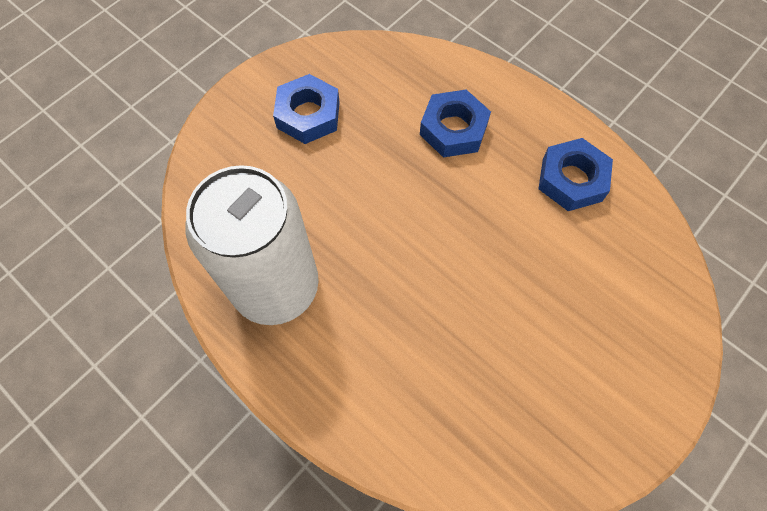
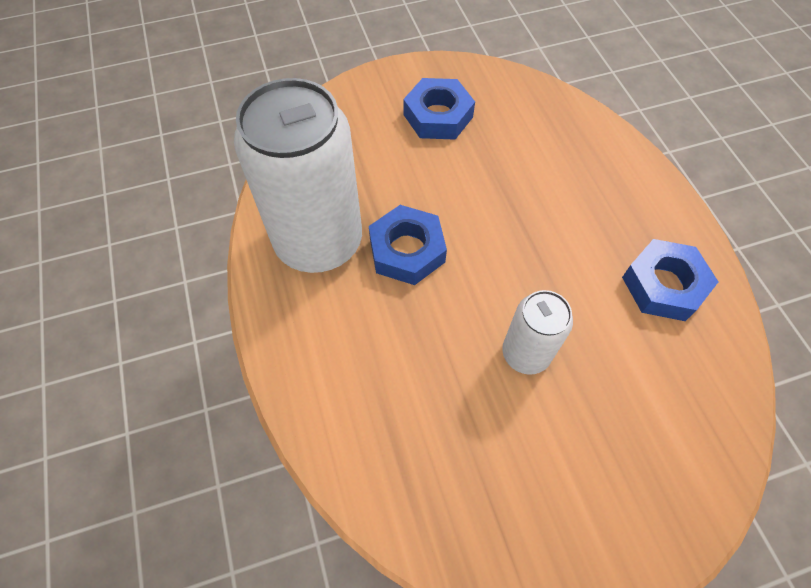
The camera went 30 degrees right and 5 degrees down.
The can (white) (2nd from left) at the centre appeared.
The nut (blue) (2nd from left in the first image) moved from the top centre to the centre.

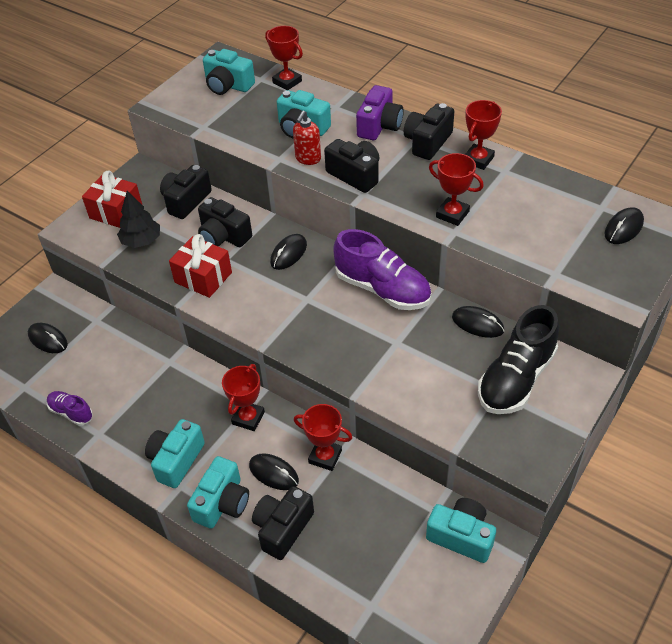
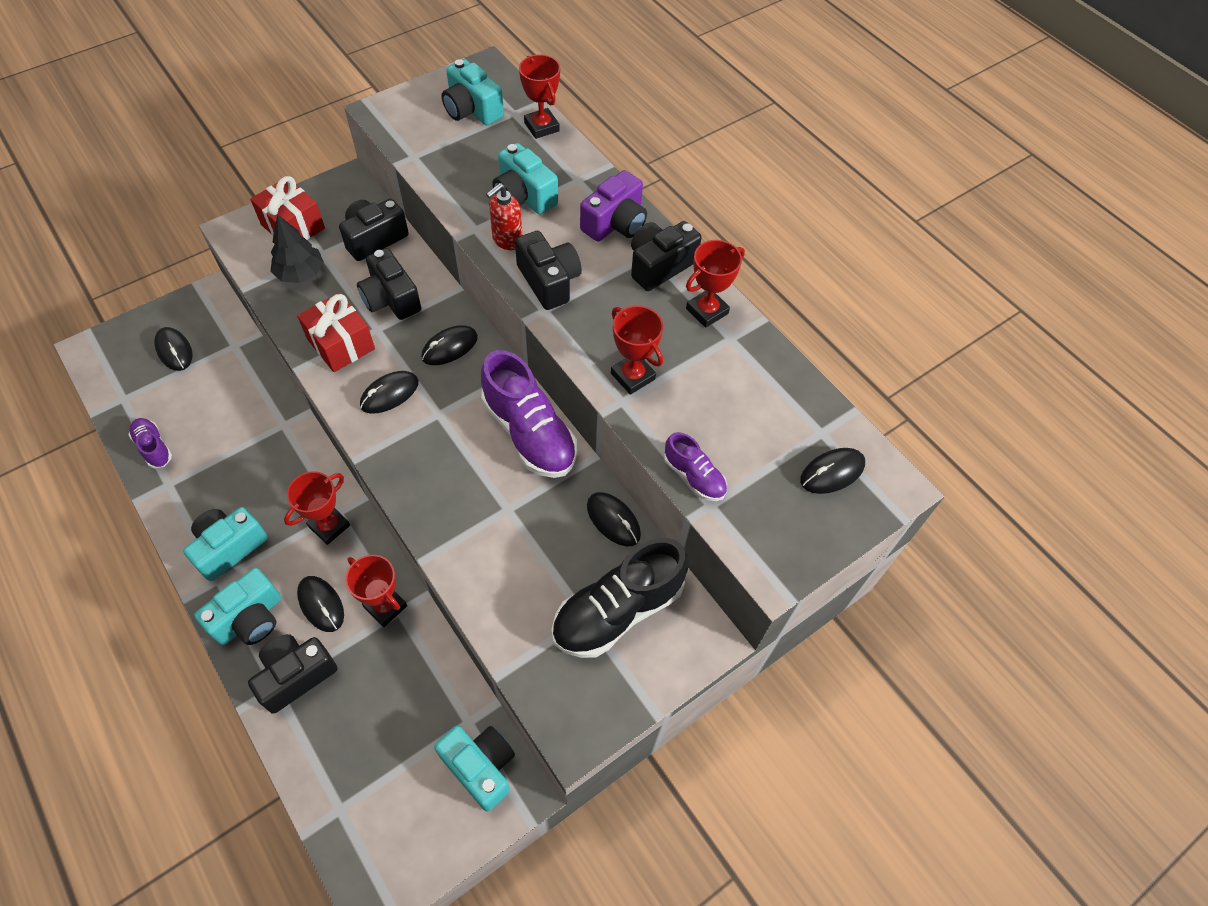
The camera went 15 degrees right and 10 degrees up.
The mouse (black) (3rd from left) at the middle left appeared.
The shoe (purple) (3rd from left) at the centre appeared.

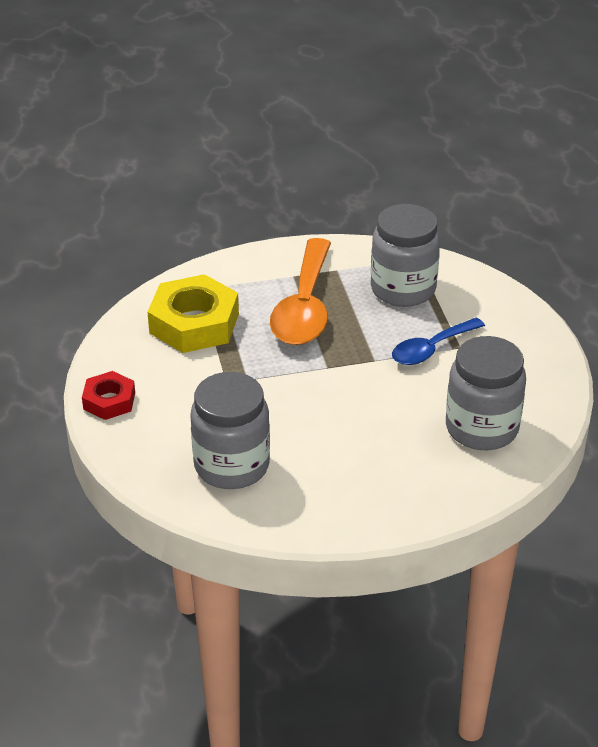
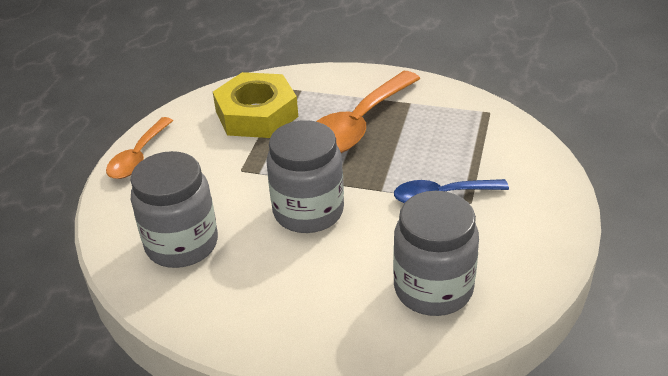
The camera went 30 degrees right and 0 degrees up.
The jar (grey) (2nd from left) moved from the middle right to the centre.
The nut (red) at the middle left was replaced by the spoon (orange) (1st from left) at the middle left.

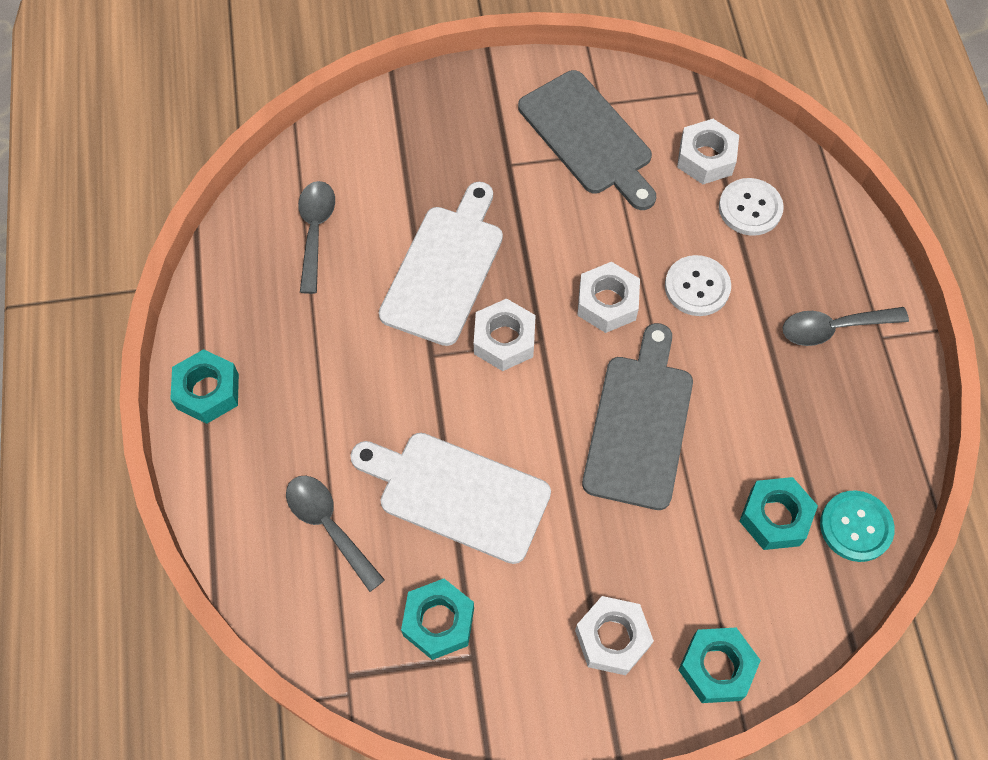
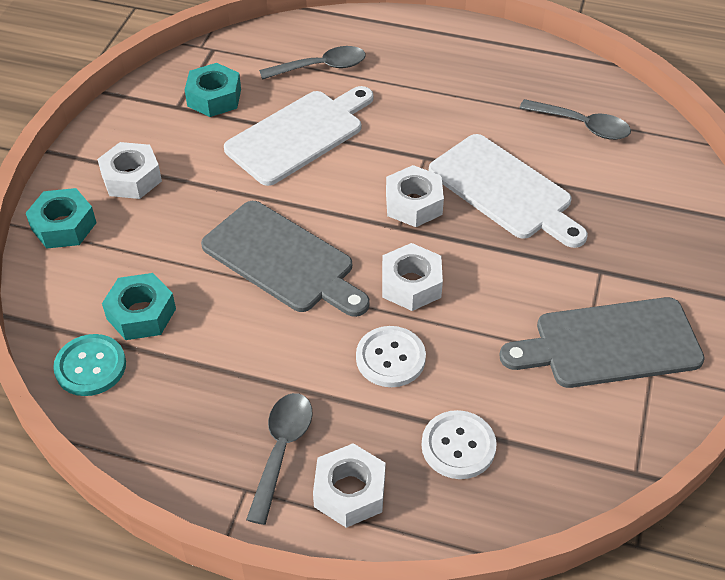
The camera went 115 degrees right and 15 degrees down.
The nut (turquoise) (1st from left) at the middle left disappeared.
The nut (white) (4th from left in the first image) moved from the top right to the bottom centre.

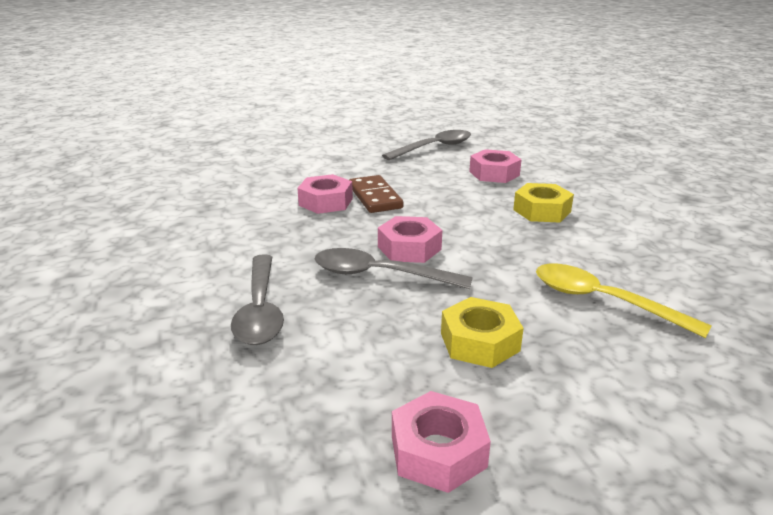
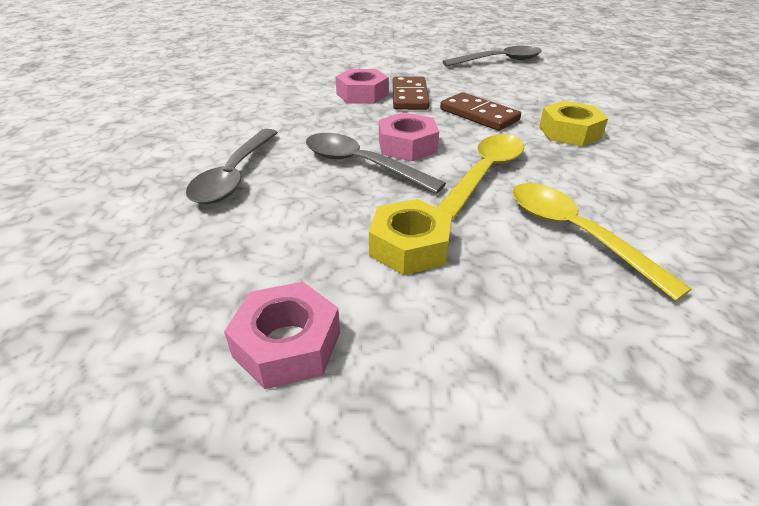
The camera went 20 degrees right and 10 degrees up.
The nut (pink) (4th from left) at the top centre disappeared.
The spoon (yellow) (1st from left) at the centre appeared.
The domino (brown) (2nd from left) at the top centre appeared.

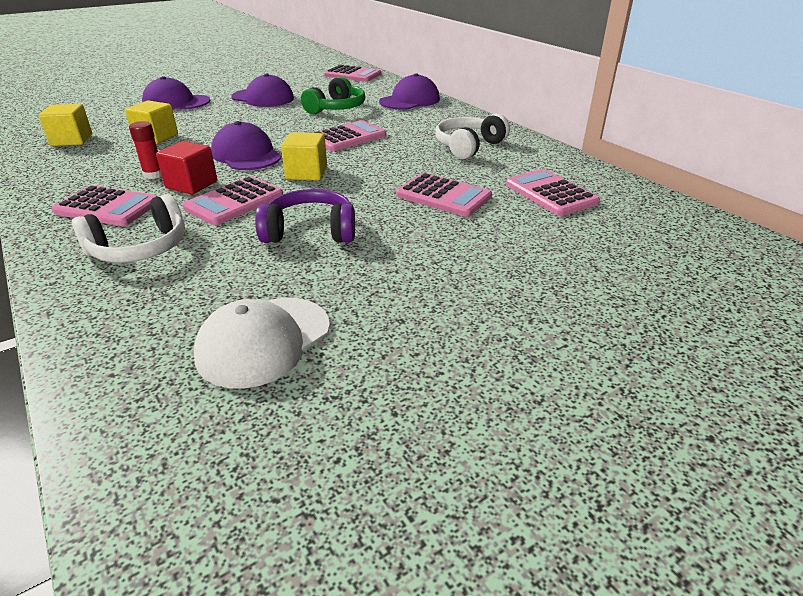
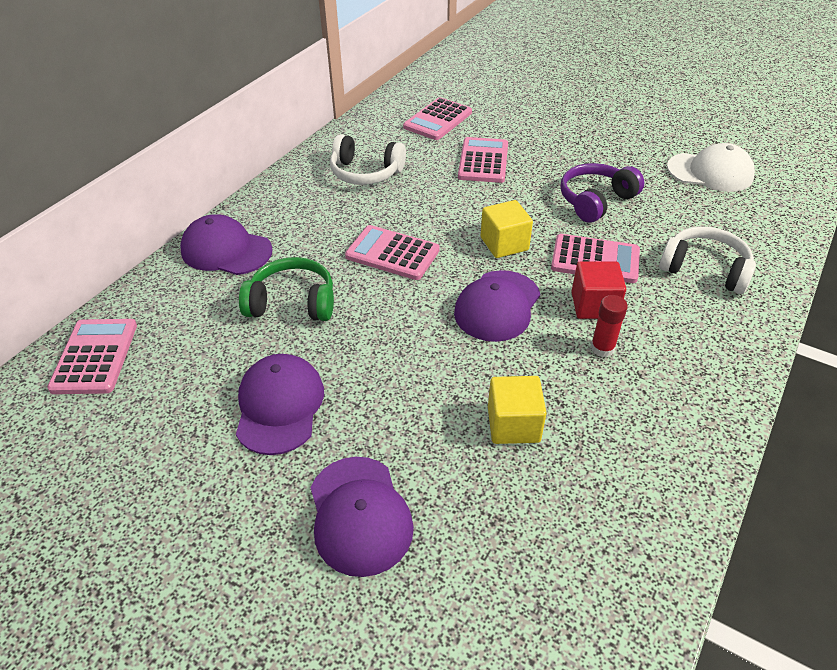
The camera went 115 degrees left and 10 degrees up.
The cube (yellow) (1st from left) at the top left disappeared.
The calculator (pink) (1st from left) at the middle left disappeared.
The headphones (purple) at the centre turned 75 degrees clockwise.

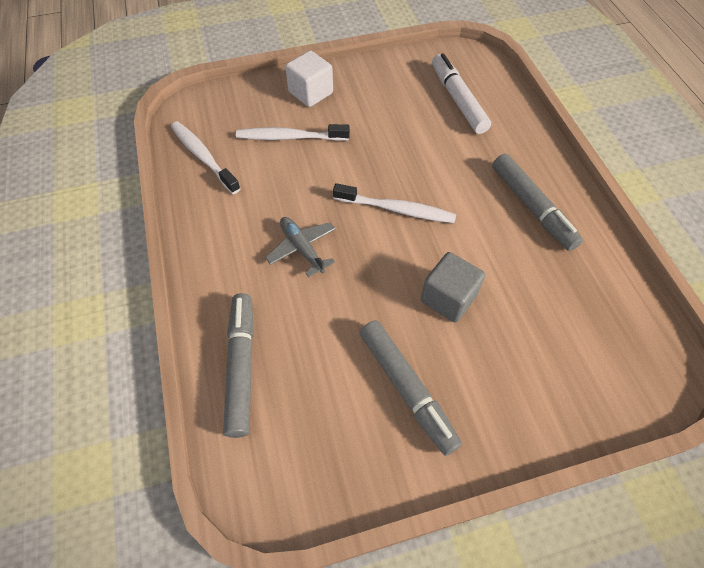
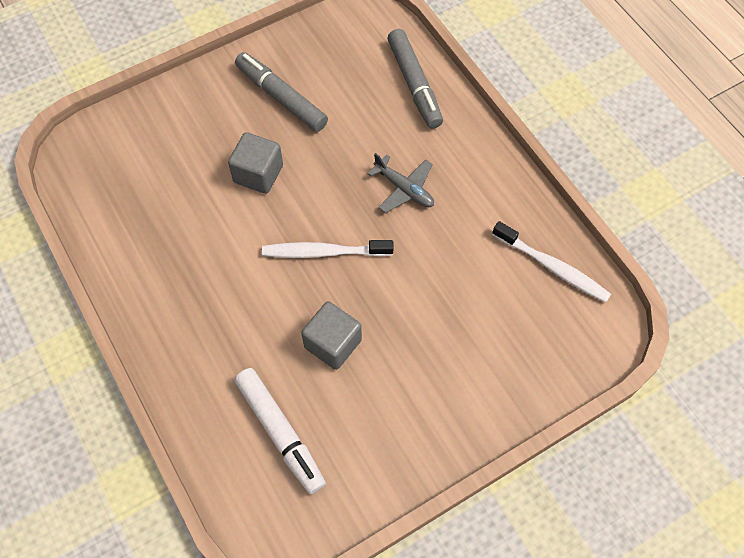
The camera went 165 degrees right and 5 degrees up.
The toothbrush (white) (2nd from left) at the top centre disappeared.
The cube (white) at the top centre disappeared.
The marker (grey) (3rd from left) at the middle right disappeared.
The cube (grey) (2nd from left) at the centre appeared.

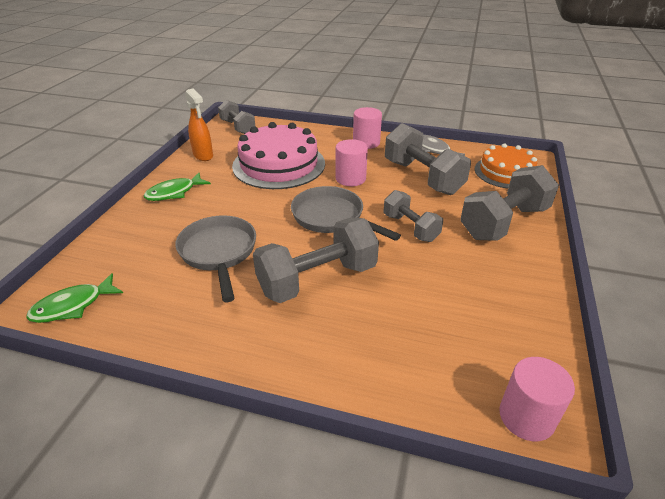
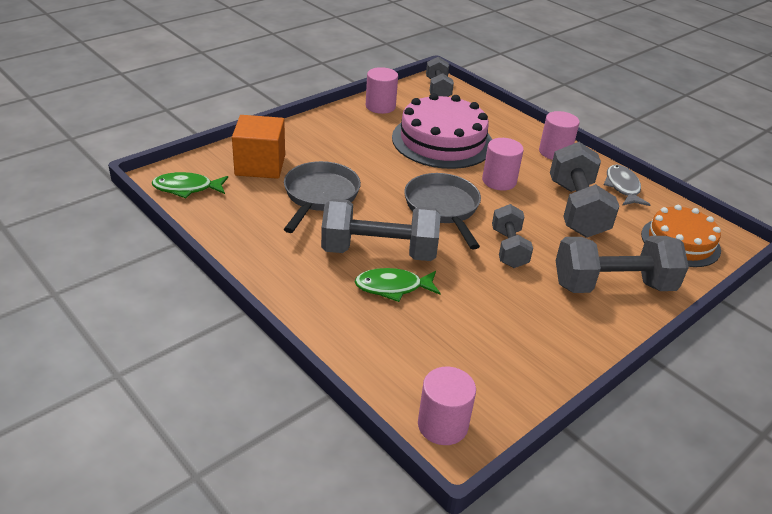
The camera went 30 degrees right and 0 degrees up.
The cube (orange) at the top centre appeared.
The fish (green) (2nd from left) moved from the middle left to the centre.
The spray bottle (orange) at the top left was replaced by the cylinder (pink) (1st from left) at the top centre.

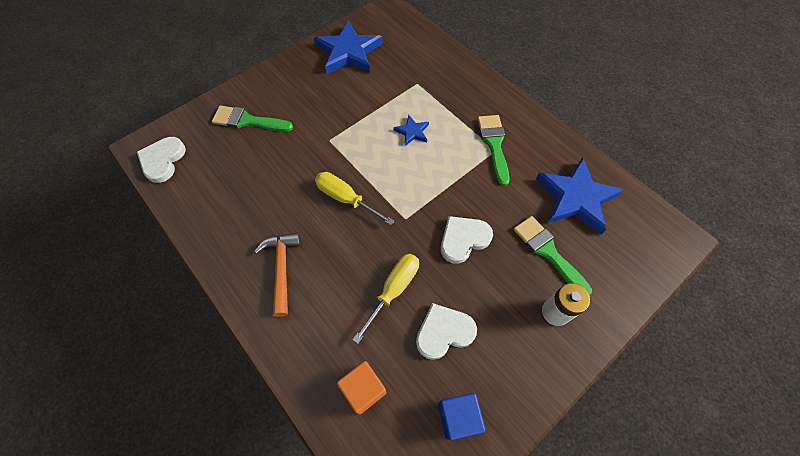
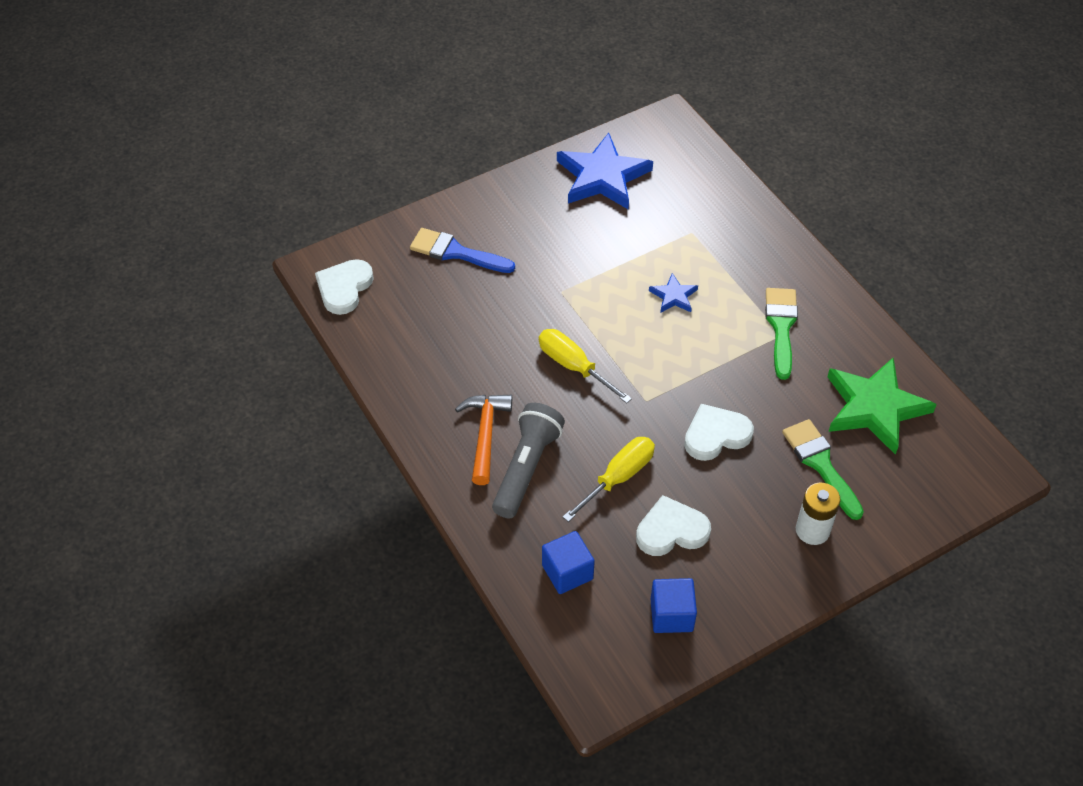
The camera went 10 degrees right and 10 degrees down.
The flashlight (grey) at the centre appeared.
The brush (green) (1st from left) at the top left became the brush (blue) at the top centre.
The cube (orange) at the bottom centre became the cube (blue) (1st from left) at the bottom centre.
The star (blue) (3rd from left) at the middle right became the star (green) at the middle right.

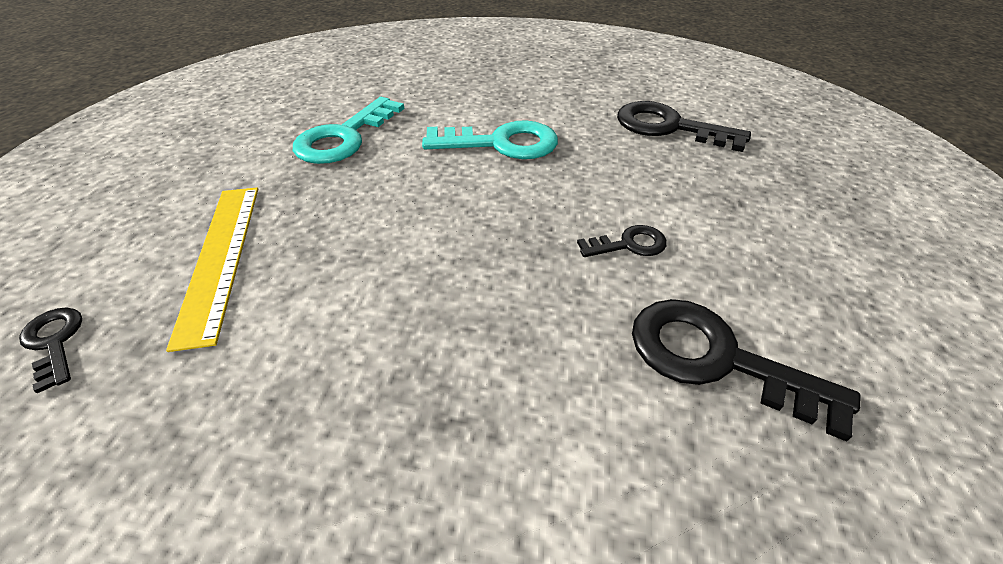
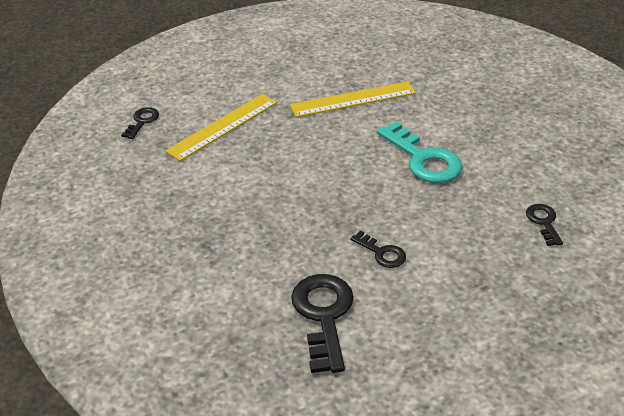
The camera went 55 degrees right and 5 degrees down.
The key (turquoise) (1st from left) at the top centre was replaced by the ruler (yellow) (2nd from left) at the top centre.
The key (black) (3rd from left in the first image) at the top right changed to 0.53 times the size.

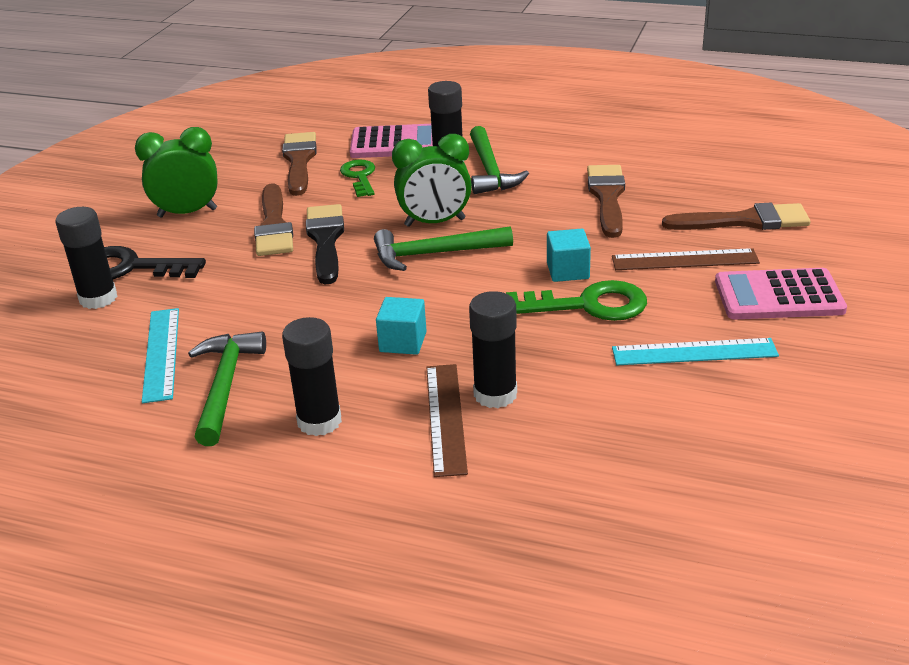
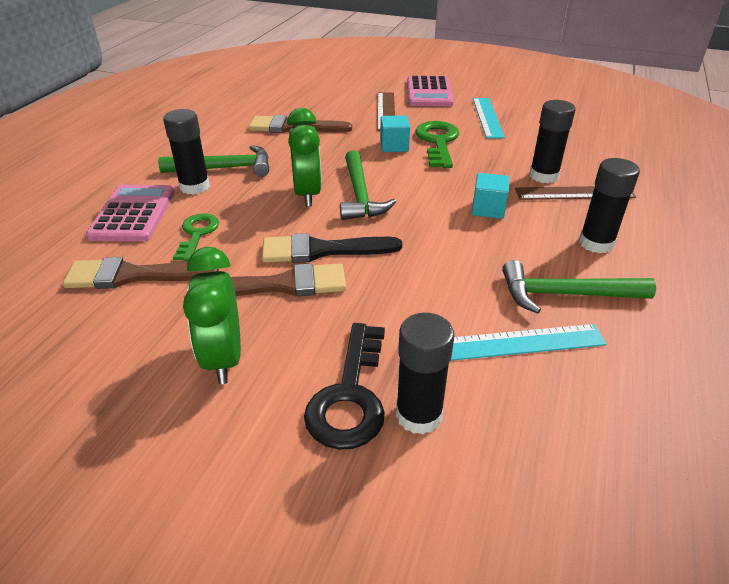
The camera went 90 degrees left and 5 degrees up.
The brush (brown) (4th from left) at the top right disappeared.
The key (green) (1st from left) at the top centre turned 105 degrees clockwise.

